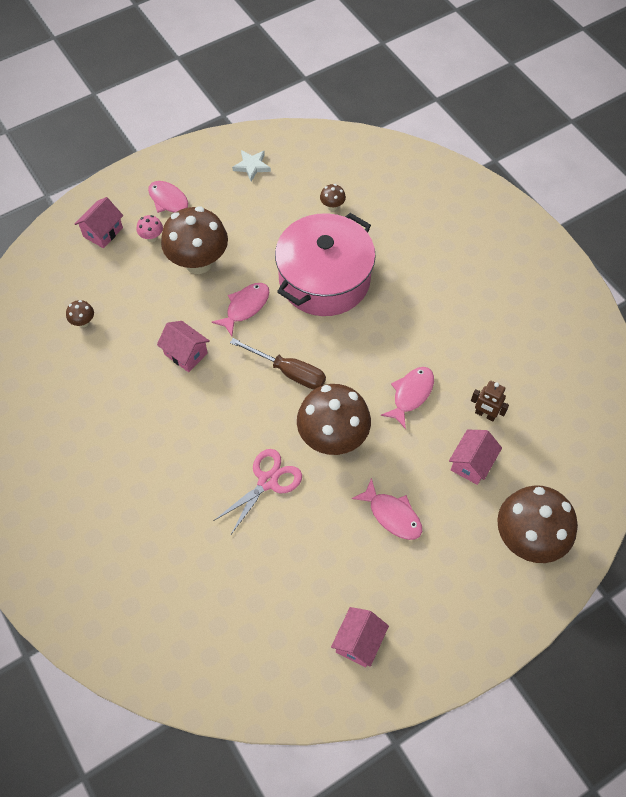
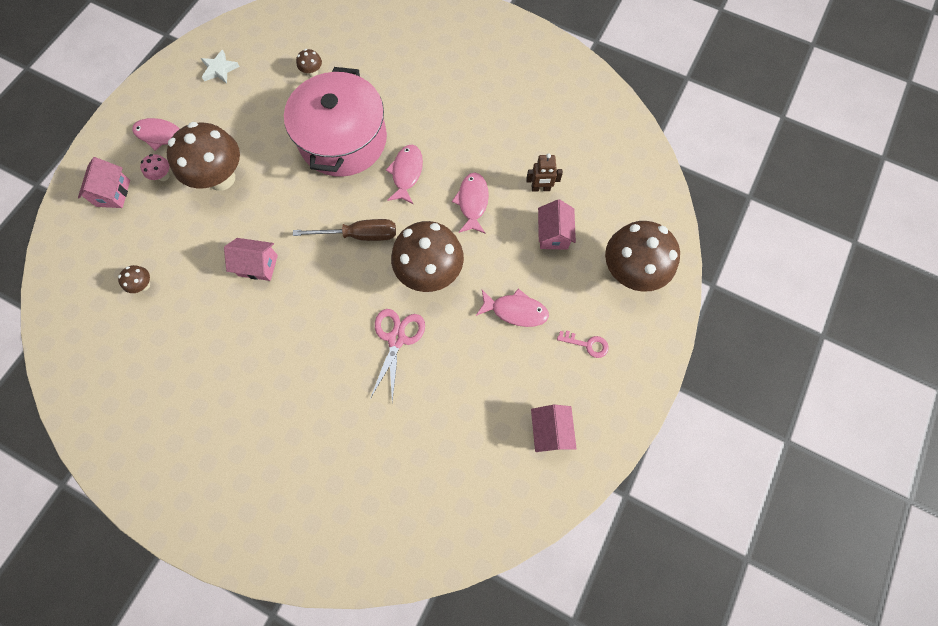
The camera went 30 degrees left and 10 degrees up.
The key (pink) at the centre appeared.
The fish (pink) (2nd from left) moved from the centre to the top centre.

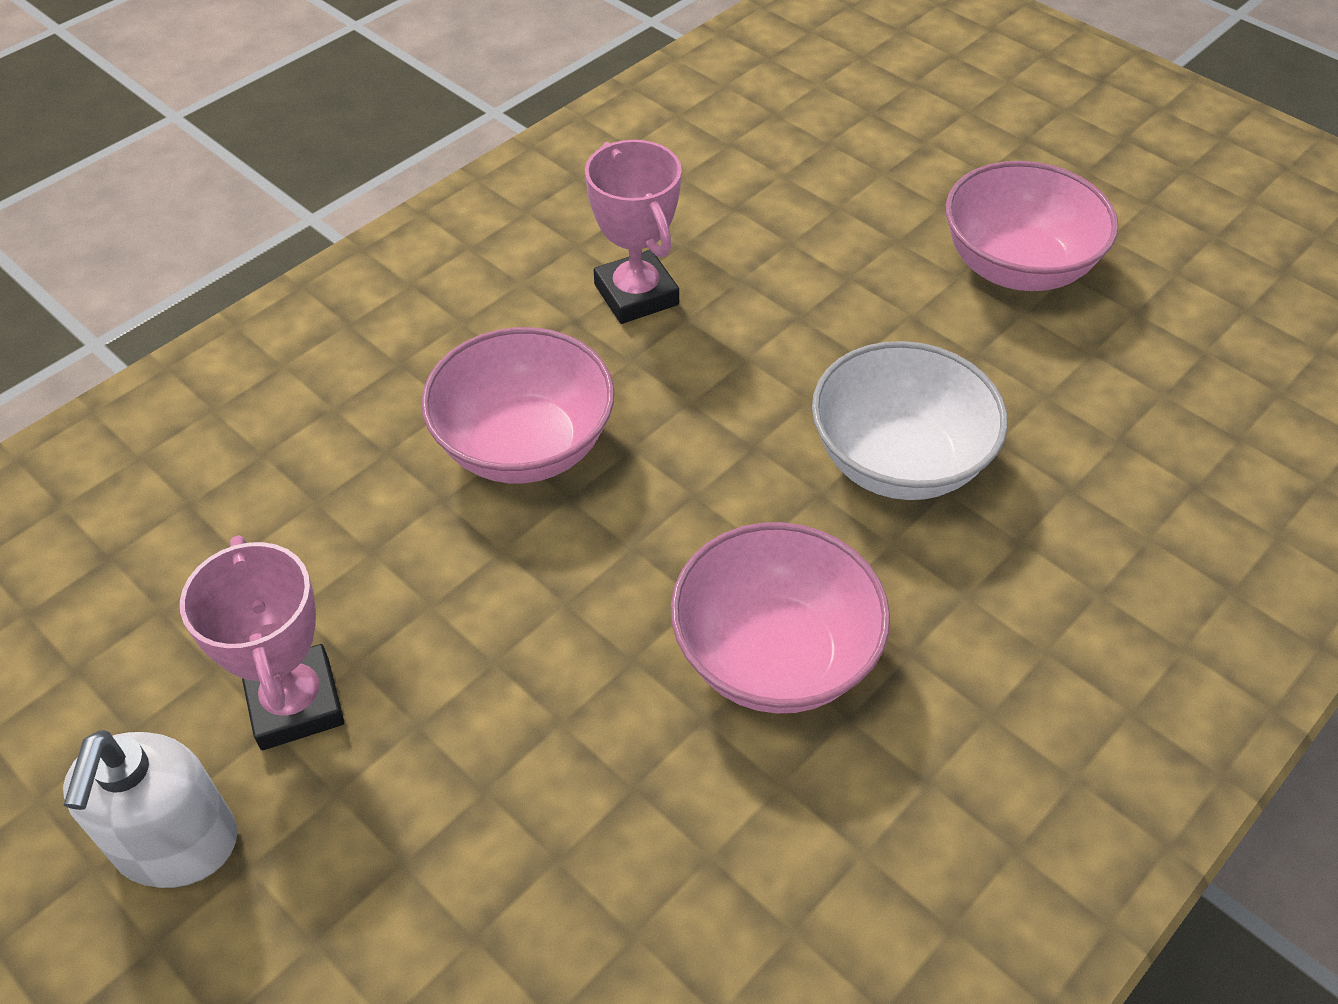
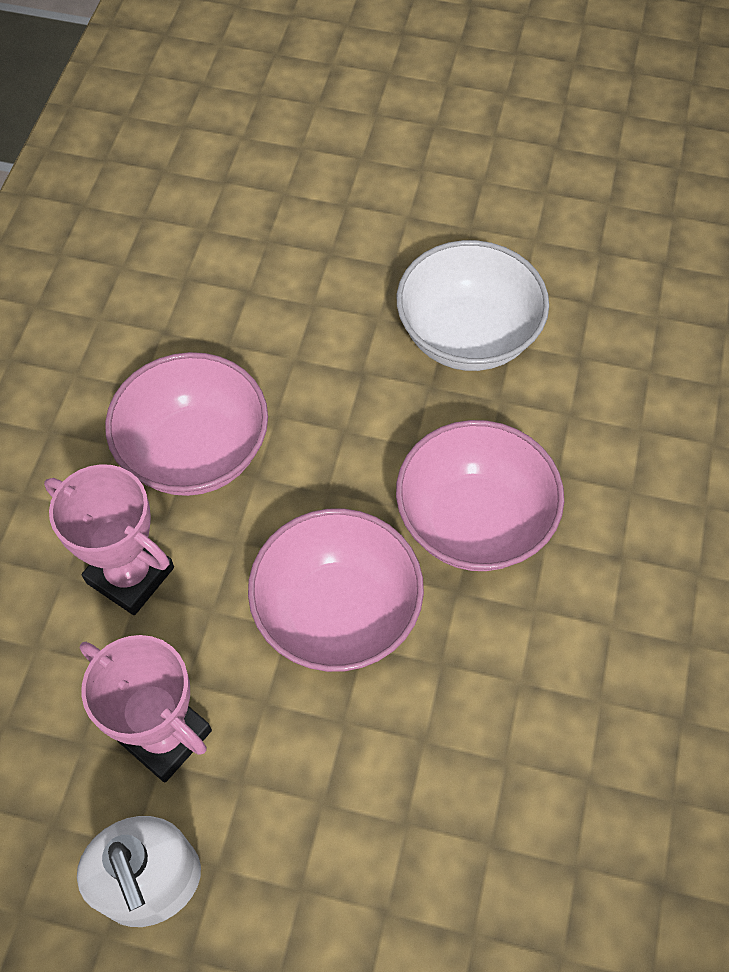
The camera went 30 degrees left and 10 degrees up.
The trophy (pink) (2nd from left in the first image) moved from the top centre to the middle left.
The bowl (pink) (3rd from left in the first image) moved from the top right to the centre.

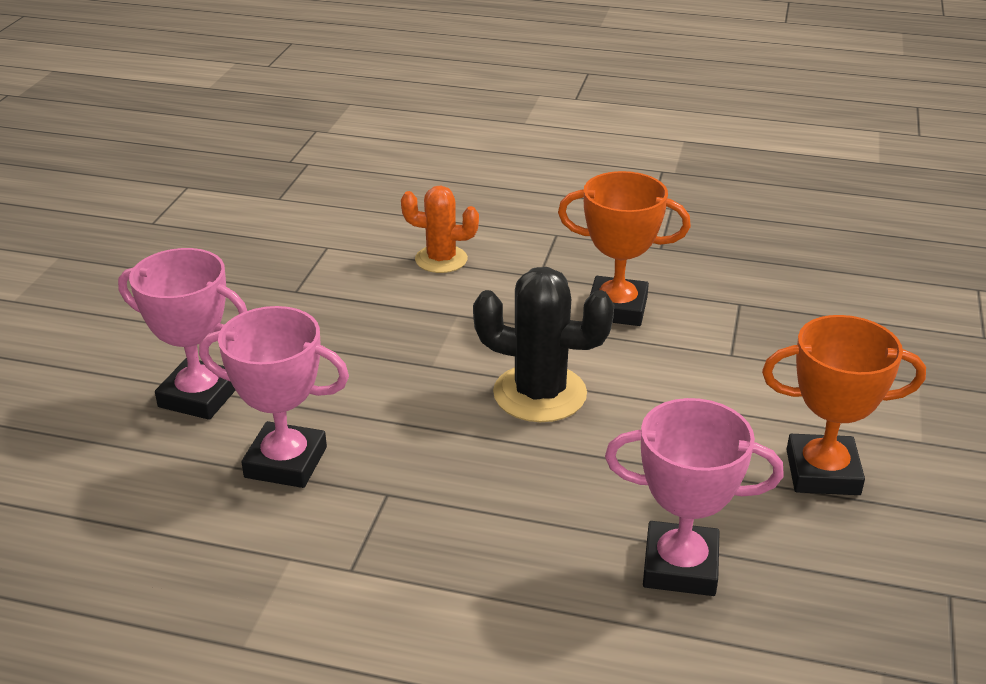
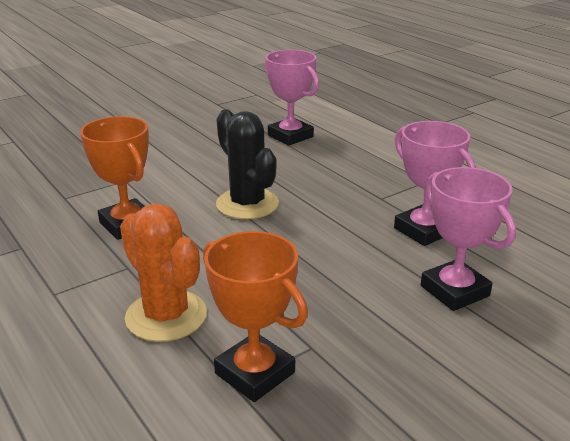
The camera went 140 degrees left and 5 degrees down.
The trophy (orange) (2nd from left) moved from the middle right to the bottom centre.
The cactus (orange) at the centre changed to 1.52 times the size.

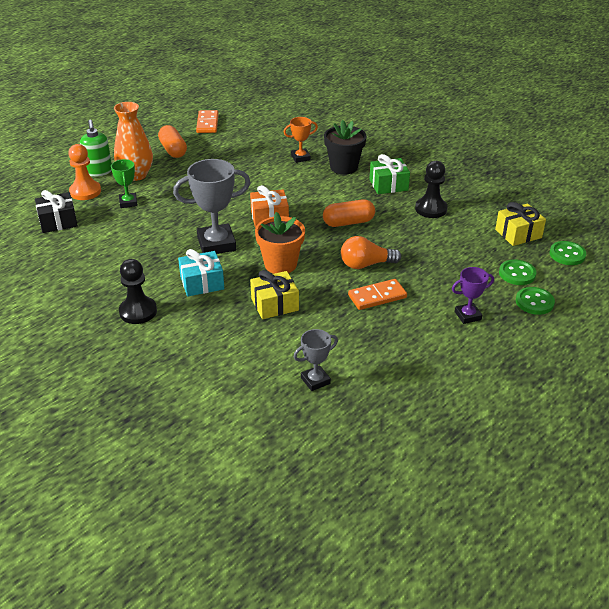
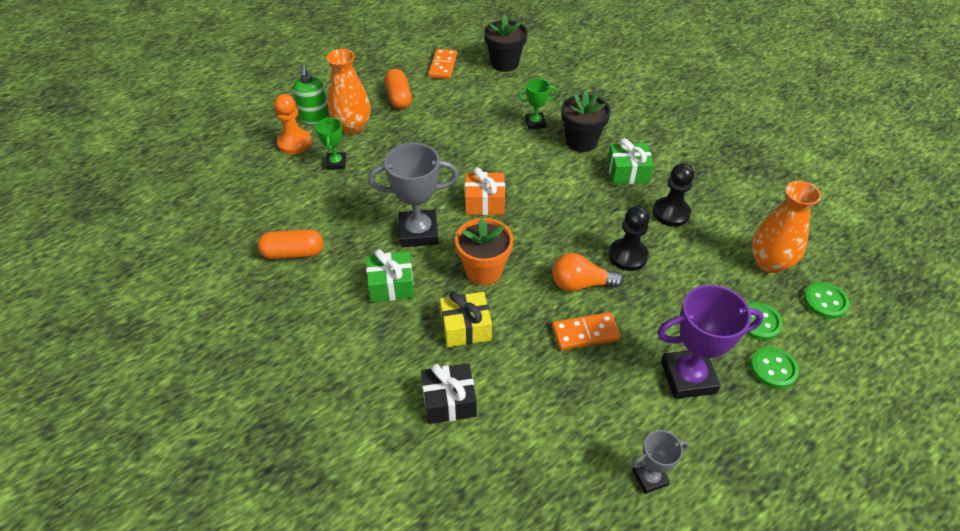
The camera went 10 degrees right and 10 degrees up.
The flower pot (black) (1st from left) at the top centre appeared.
The gift (black) moved from the middle left to the bottom centre.
The pawn (black) (1st from left) moved from the middle left to the centre.
The trophy (grey) (2nd from left) moved from the centre to the bottom right.
The capsule (orange) (2nd from left in the first image) moved from the centre to the middle left.
The gift (yellow) (2nd from left) at the middle right was replaced by the vase (orange) (2nd from left) at the middle right.
The gift (turquoise) at the middle left became the gift (green) (1st from left) at the centre.
The trophy (orange) at the top centre became the trophy (green) (2nd from left) at the top centre.
The trophy (purple) at the middle right changed to 1.83 times the size.

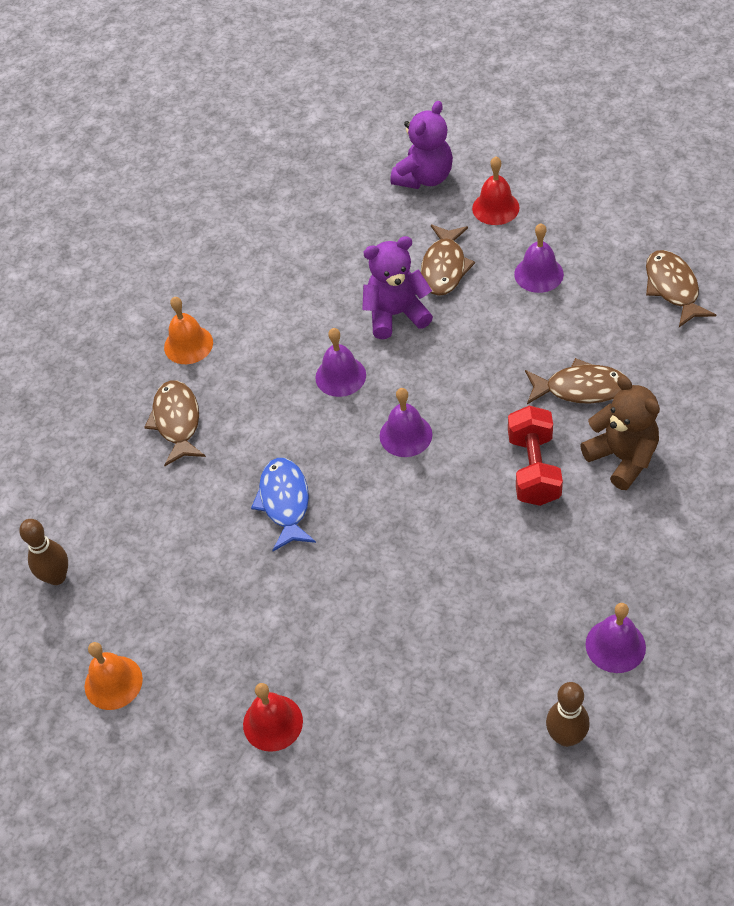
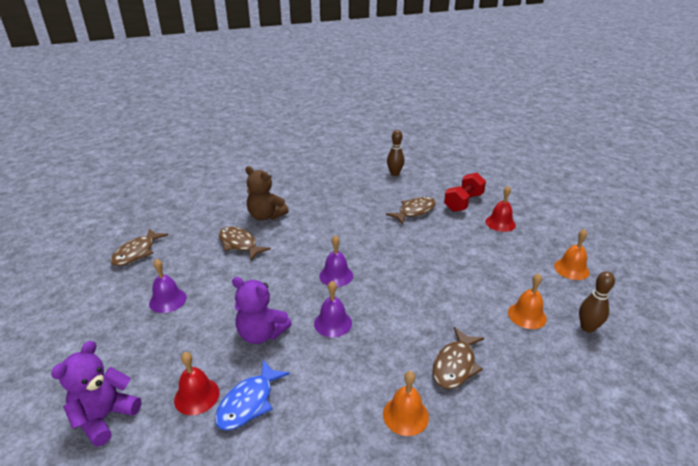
The camera went 145 degrees left and 20 degrees down.
The bell (purple) (4th from left) at the bottom right disappeared.
The bell (orange) (2nd from left) at the middle right appeared.
The fish (blue) moved from the centre to the bottom centre.
The fish (brown) (2nd from left in the first image) moved from the top centre to the centre.
The bell (red) (2nd from left in the first image) moved from the top right to the bottom left.
The dumbbell (red) moved from the middle right to the centre.
The teddy bear (purple) (2nd from left in the first image) at the top centre turned 45 degrees counterclockwise.
The teddy bear (brown) at the middle right turned 60 degrees counterclockwise.

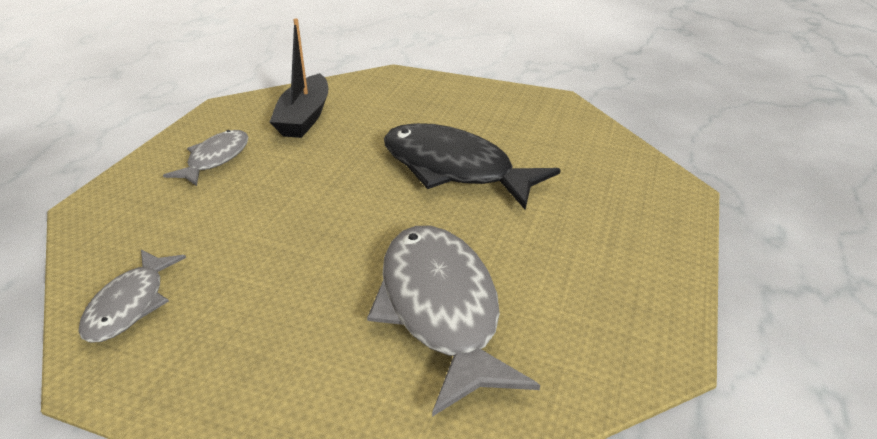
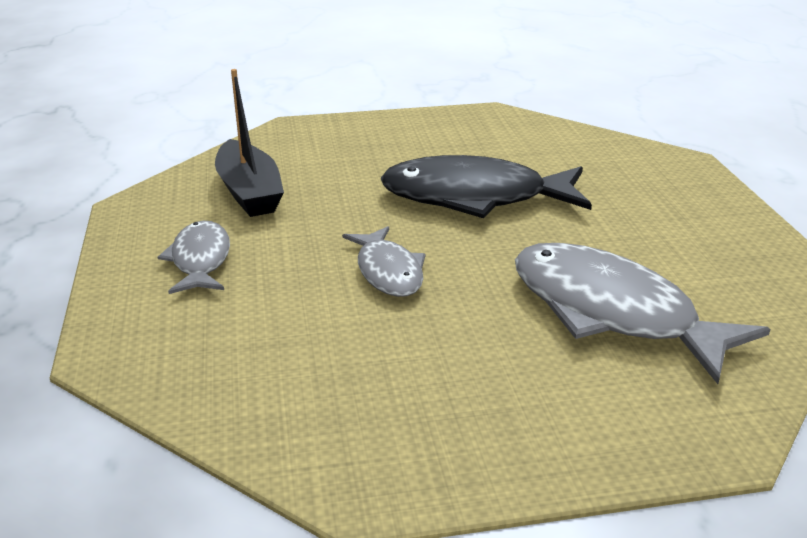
The camera went 30 degrees left and 5 degrees down.
The fish (grey) (1st from left in the first image) moved from the bottom left to the centre.

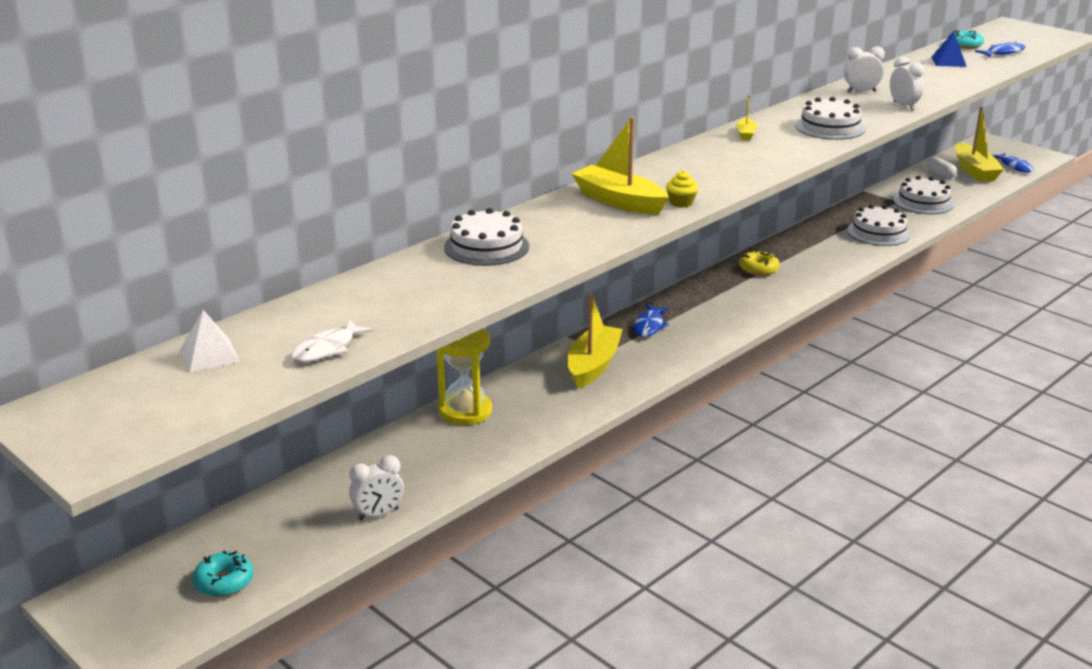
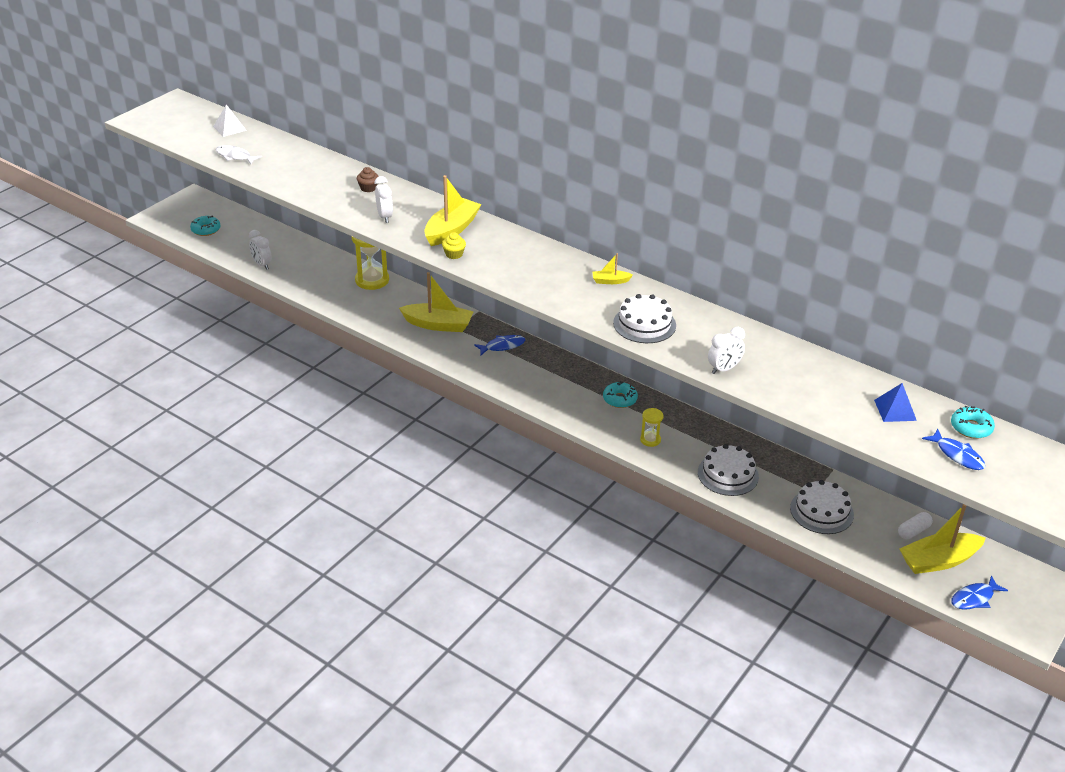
The camera went 80 degrees right and 10 degrees up.
The hourglass (yellow) (2nd from left) at the centre appeared.
The clock (white) (2nd from left) moved from the top right to the top centre.
The cake (white) (1st from left) at the centre was replaced by the cupcake (brown) at the top centre.
The donut (yellow) at the middle right became the donut (turquoise) (2nd from left) at the centre.
The fish (blue) (1st from left) at the centre turned 150 degrees clockwise.

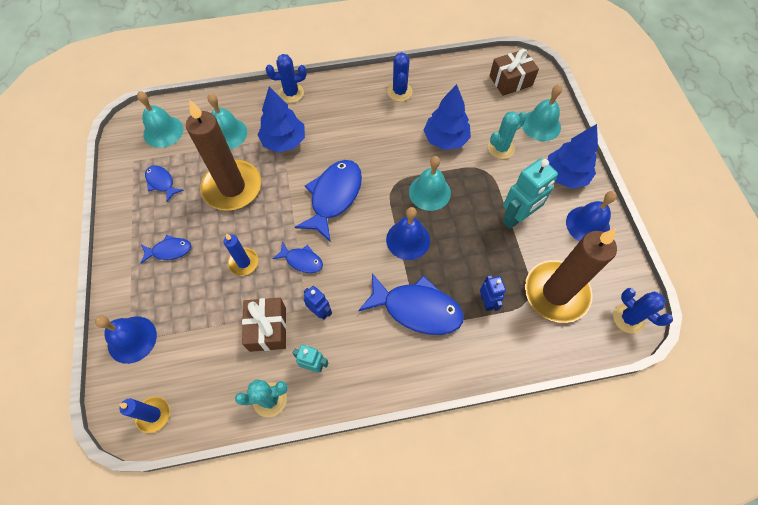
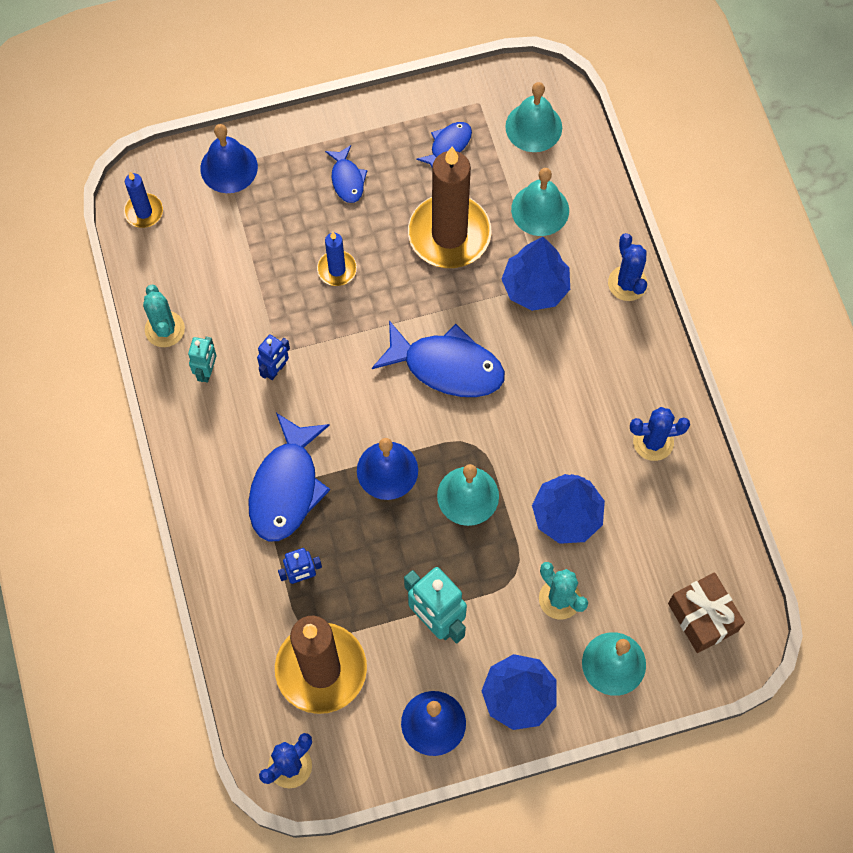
The camera went 85 degrees right and 5 degrees up.
The gift (brown) (1st from left) at the centre disappeared.
The fish (blue) (3rd from left) at the centre disappeared.

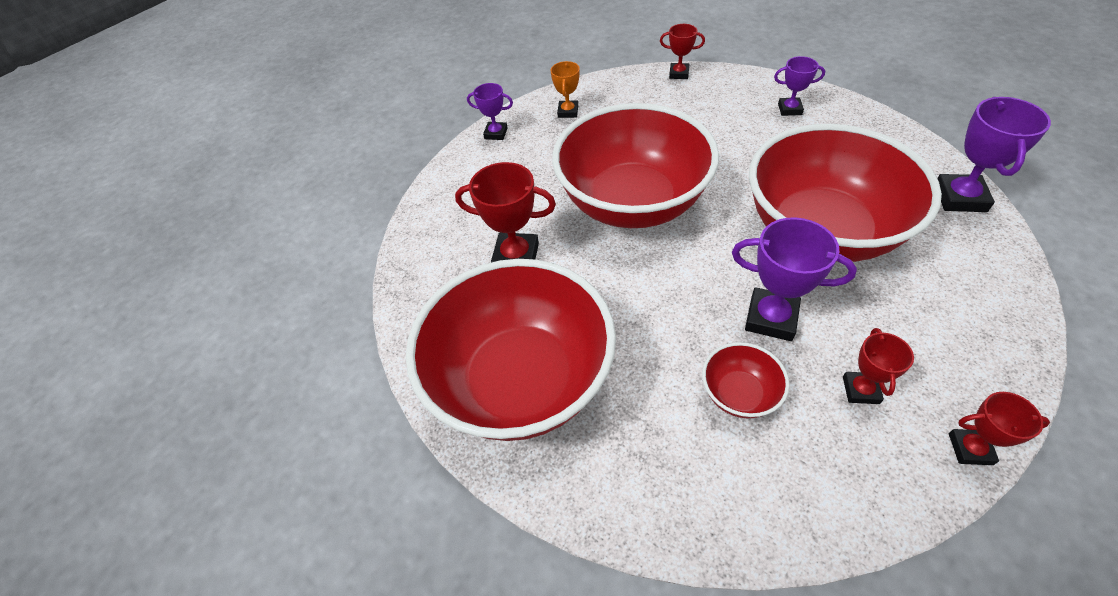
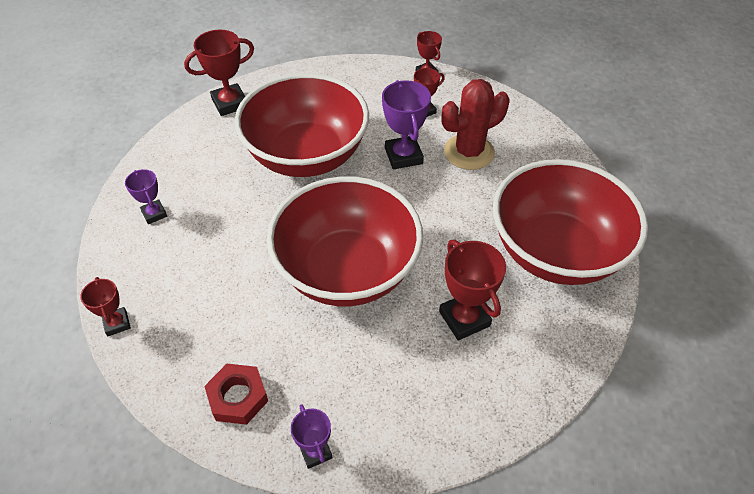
The camera went 130 degrees left and 0 degrees up.
The trophy (orange) at the top centre was replaced by the nut (red) at the bottom left.
The bowl (red) (3rd from left) at the centre was replaced by the cactus (red) at the top centre.
The trophy (purple) (4th from left) at the top right became the trophy (red) (2nd from left) at the top left.

